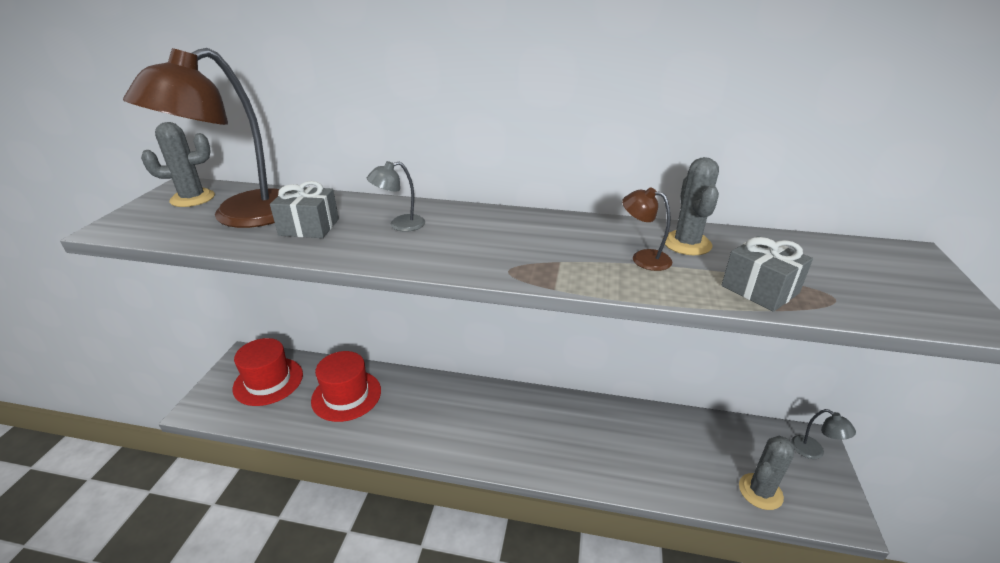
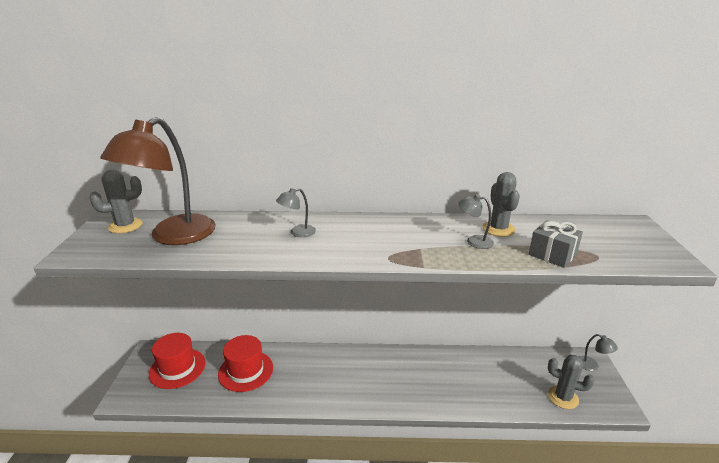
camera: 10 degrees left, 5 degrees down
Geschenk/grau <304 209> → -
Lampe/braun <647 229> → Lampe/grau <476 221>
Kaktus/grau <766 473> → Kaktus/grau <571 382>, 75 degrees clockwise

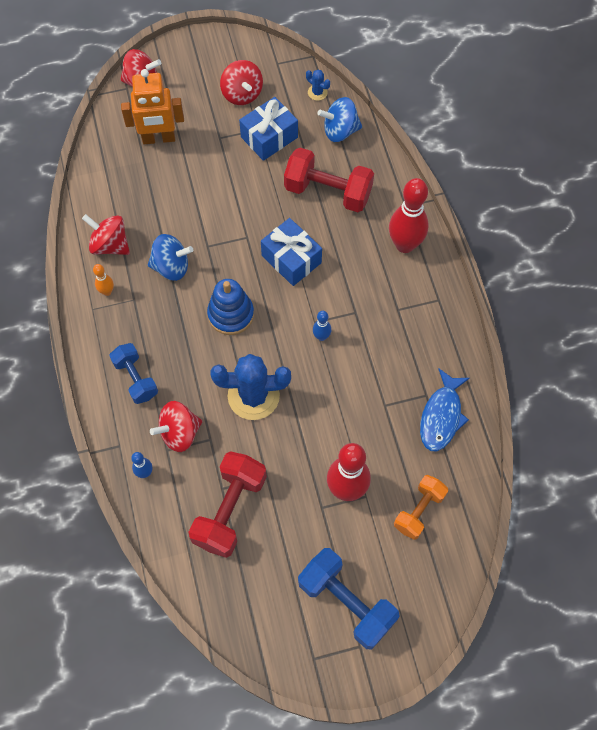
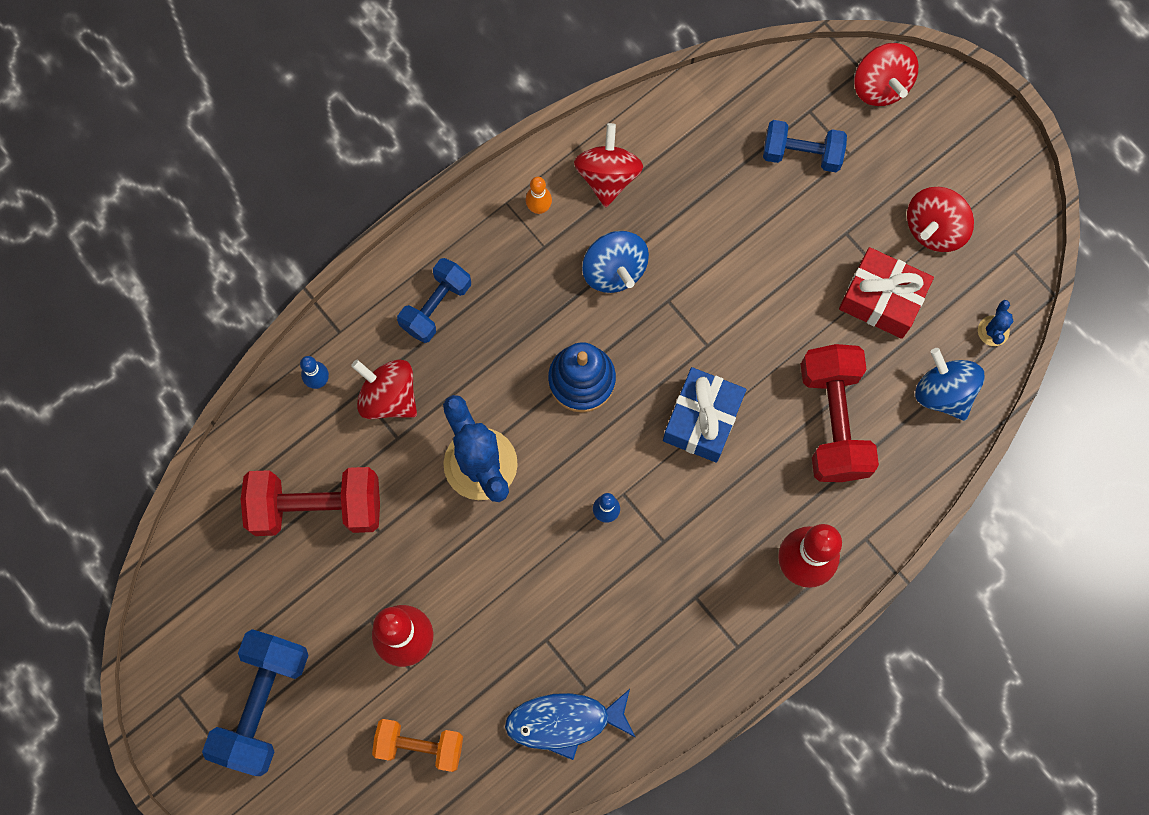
camera: 65 degrees right, 10 degrees up
Roboter/orange <152 106> → Hantel/blau <805 146>
Geschenk/blau <268 129> → Geschenk/rot <886 293>

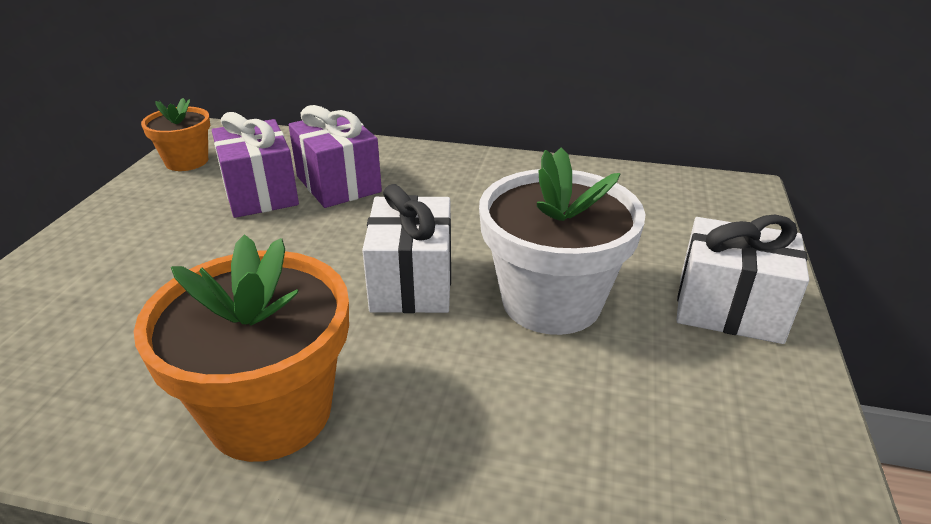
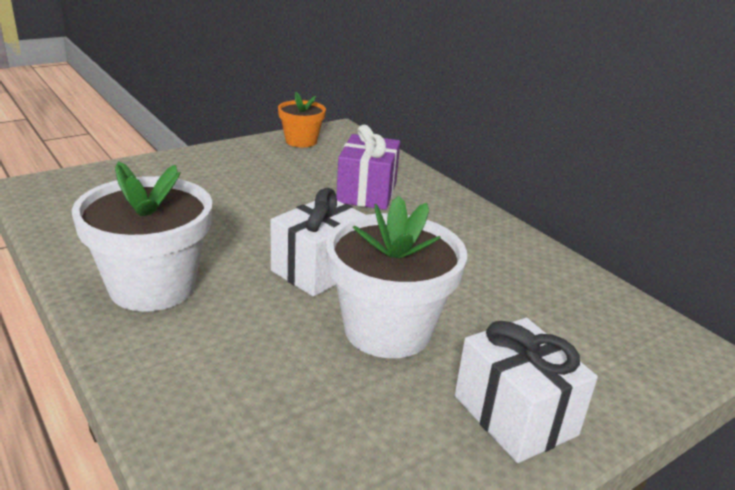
camera: 40 degrees right, 5 degrees down
Geschenk/lila <255 165> → -
Blumentopf/orange <241 348> → Blumentopf/weiß <142 236>

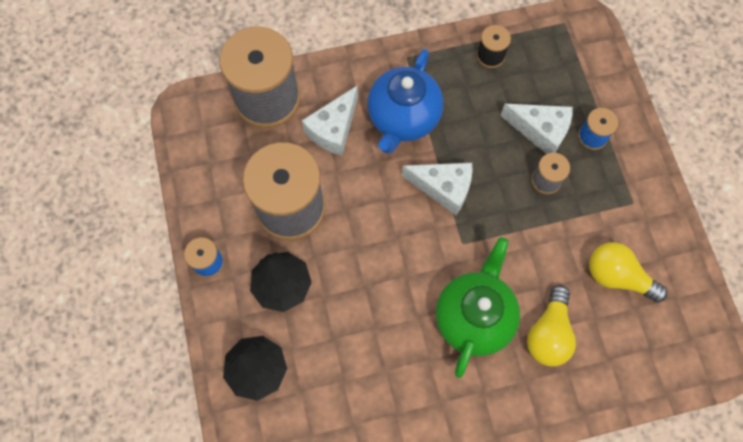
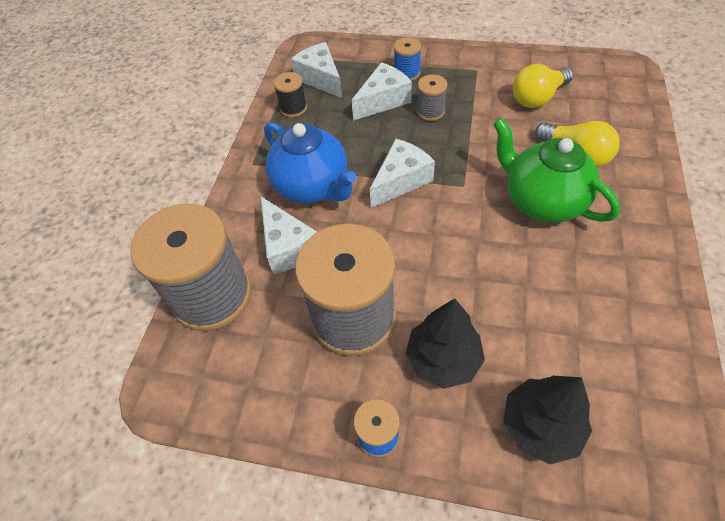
camera: 60 degrees left, 15 degrees down
- → Käse/weiß <316 70>

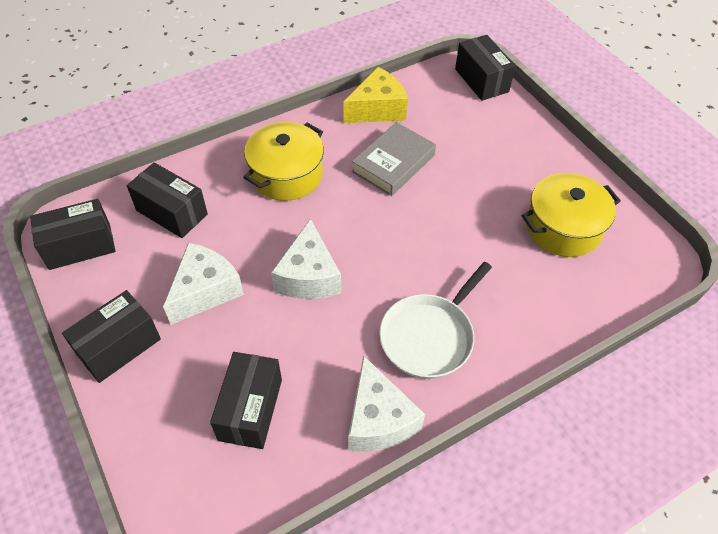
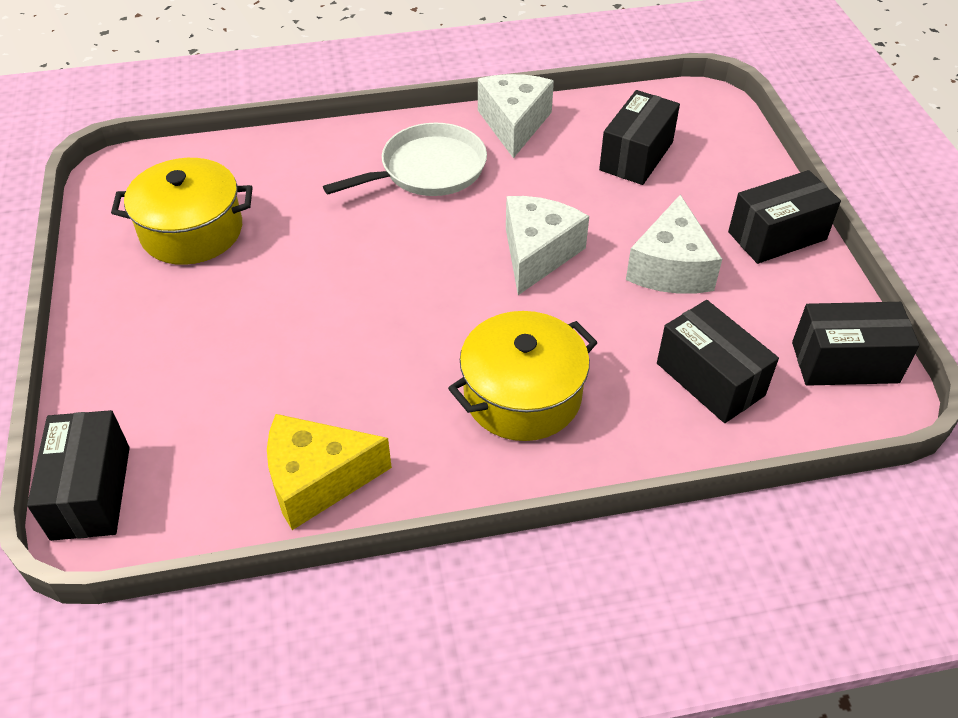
camera: 160 degrees left, 5 degrees down
Buch/grau <394 159> → -
Käse/weiß <203 283> → Käse/weiß <674 244>, 45 degrees counterclockwise

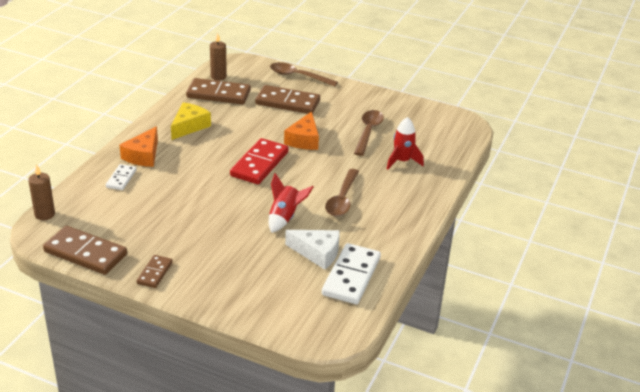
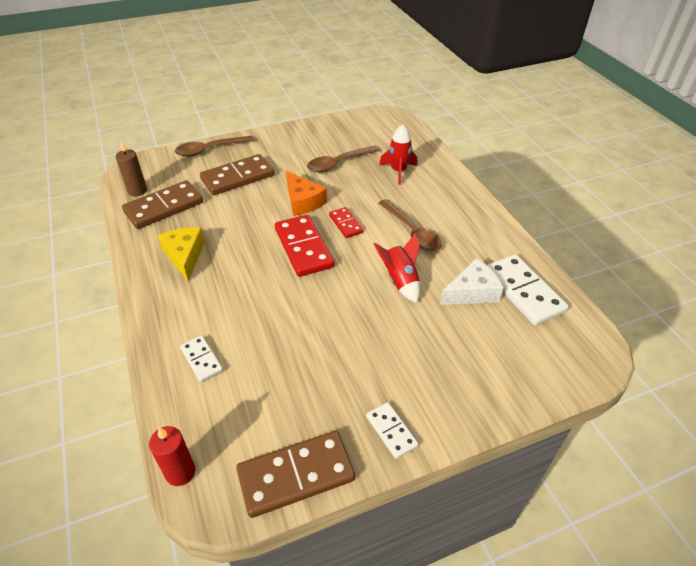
camera: 45 degrees left, 10 degrees up
Käse/orange <139 146> → -
- → Dominostein/rot <346 222>
Kerze/braun <41 192> → Kerze/rot <172 456>
Dominostein/braun <155 271> → Dominostein/weiß <392 430>
Löffel/braun <369 133> → Löffel/braun <343 159>, 90 degrees counterclockwise

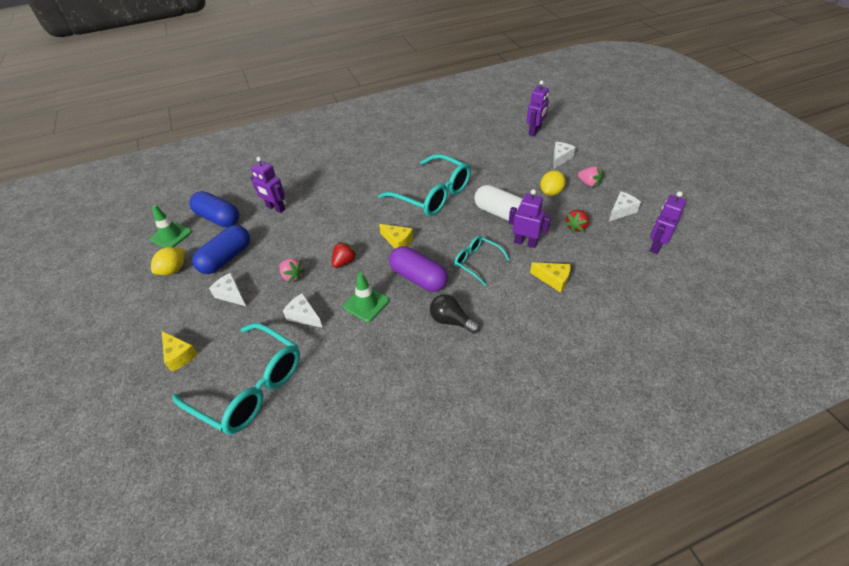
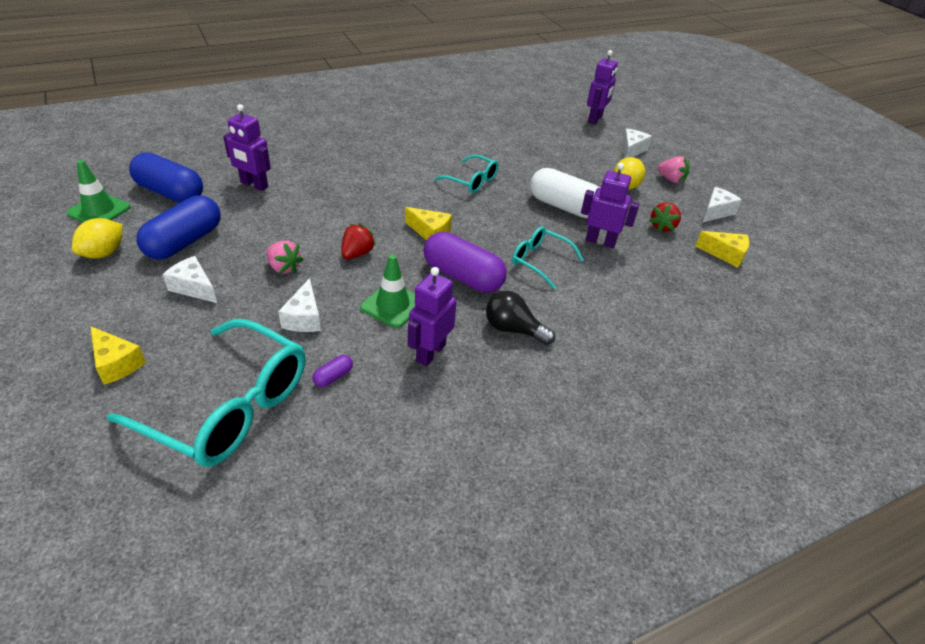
camera: 10 degrees left, 5 degrees down
- → Kapsel/lila <332 371>
Käse/gelb <550 278> → Käse/gelb <722 249>, moved
Roboter/lila <668 222> → Roboter/lila <432 316>, moved
Käse/weiß <303 310> → Käse/weiß <299 305>, 120 degrees counterclockwise
Brille/türkis <424 185> → Brille/türkis <466 174>, x0.52

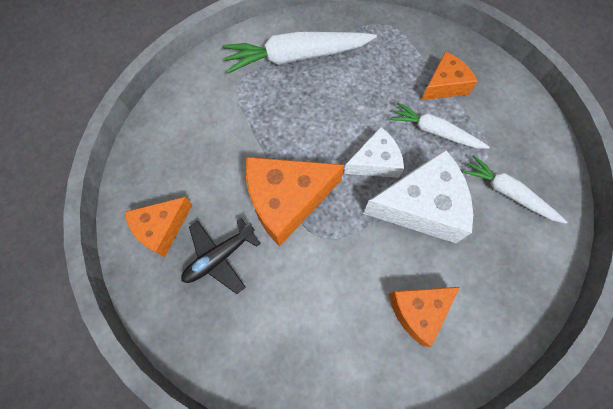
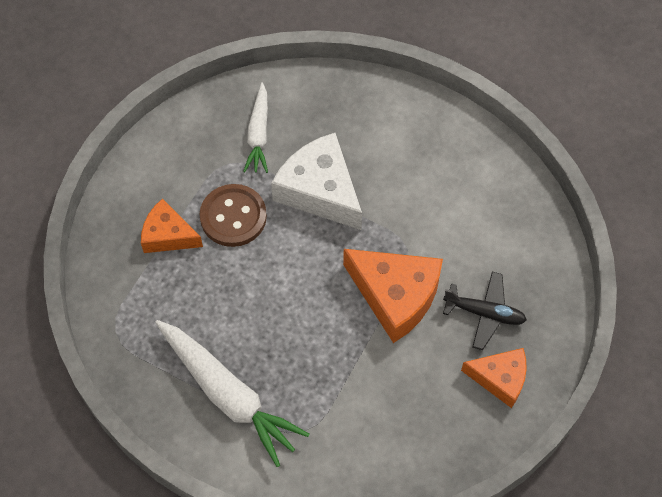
camera: 125 degrees left, 5 degrees down
Käse/weiß <374 152> → -
Käse/orange <424 317> → -
Karotte/weiß <440 126> → Knopf/braun <233 215>

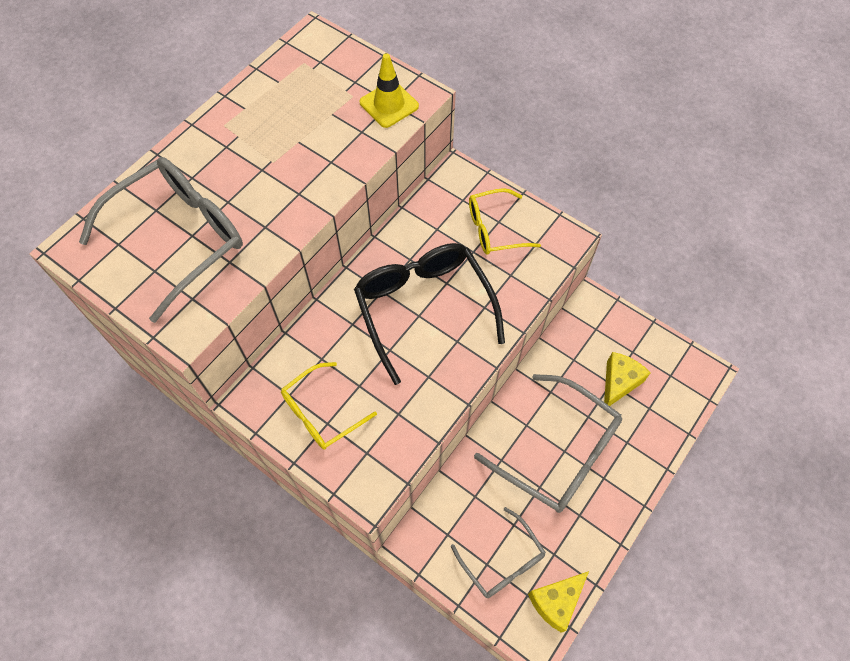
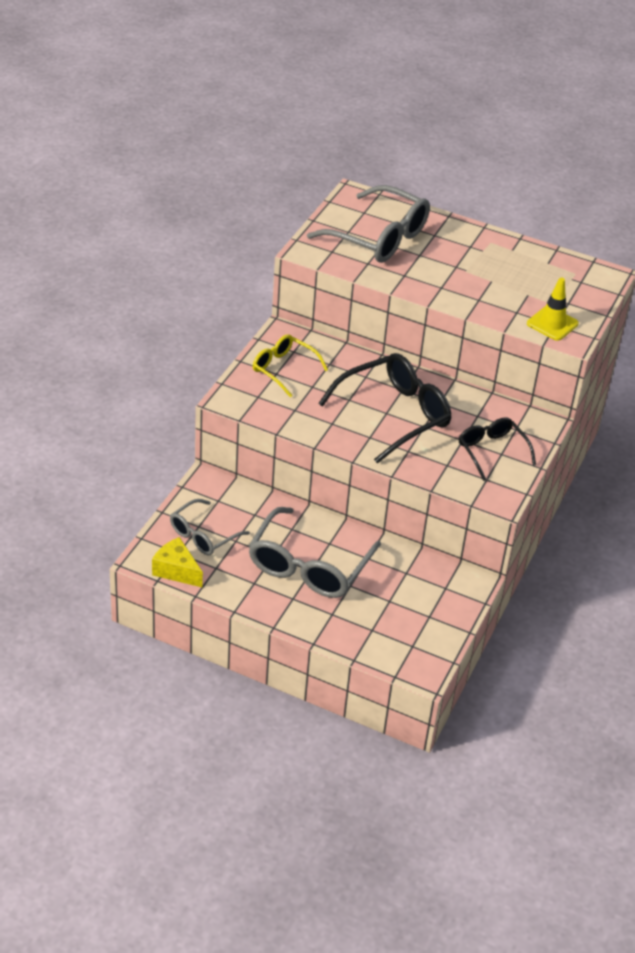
camera: 75 degrees right, 20 degrees down
Käse/gelb <627 379> → -
Brille/gelb <505 221> → Brille/schwarz <497 449>

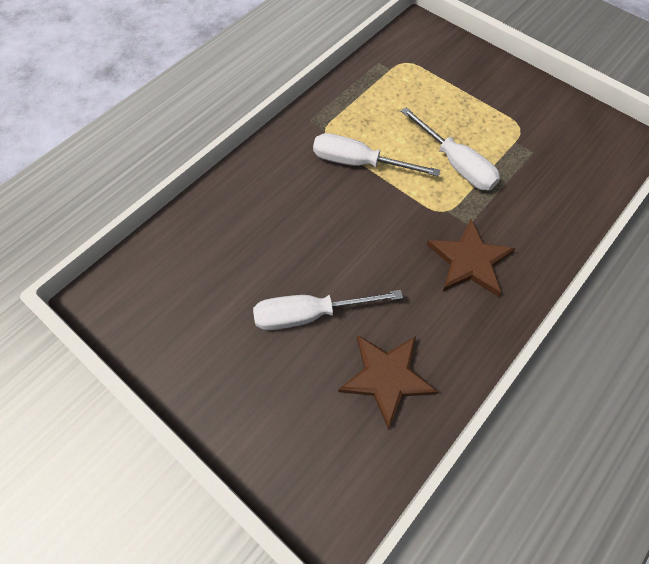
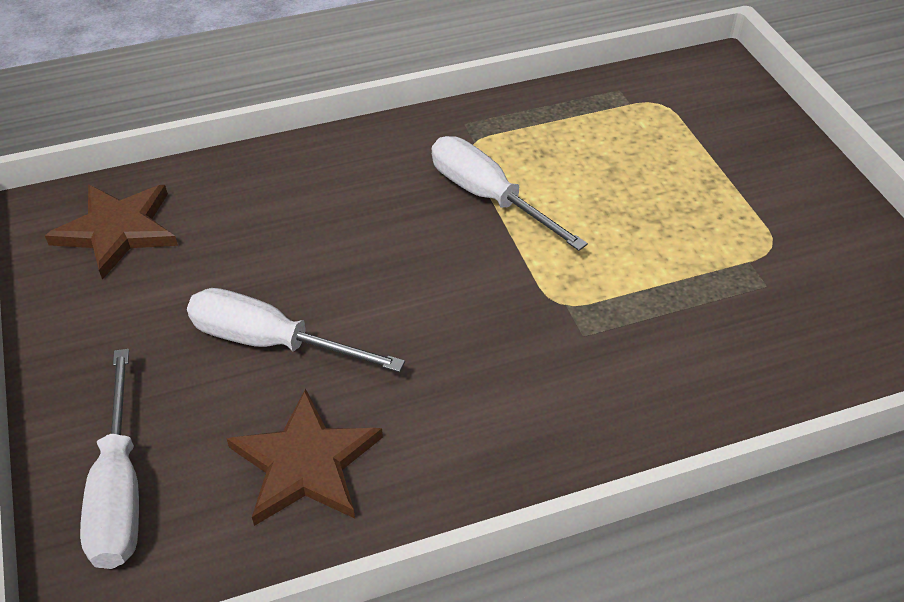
camera: 30 degrees right, 15 degrees down
Schraubenzieher/weiß <450 148> → Schraubenzieher/weiß <109 459>, moved
Stern/braun <471 258> → Stern/braun <111 232>, moved

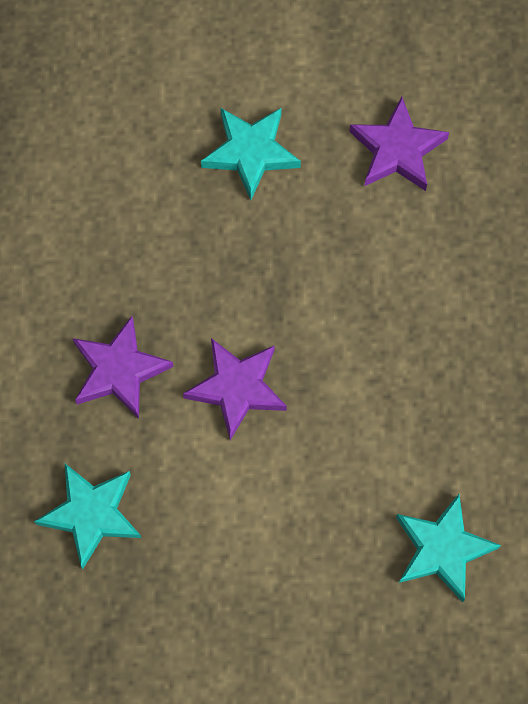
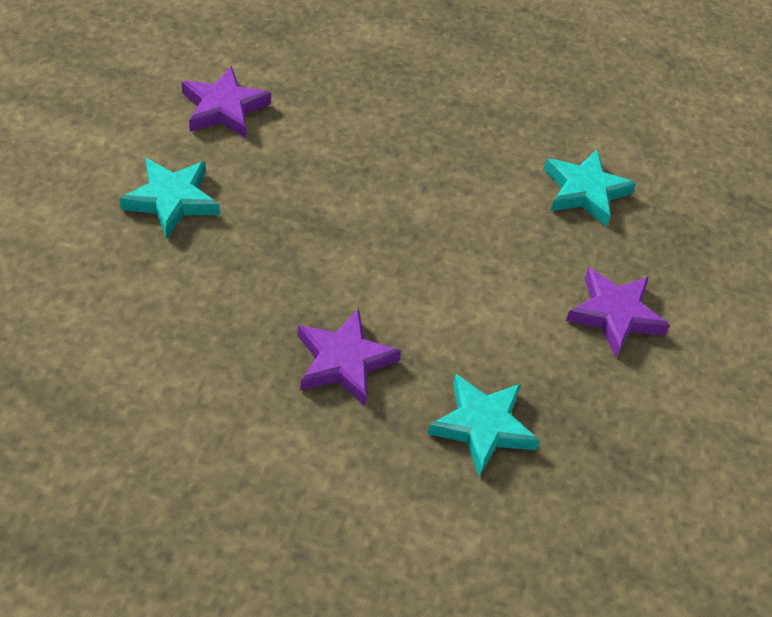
camera: 80 degrees left, 20 degrees down
Stern/lila <235 389> → Stern/lila <618 312>, moved

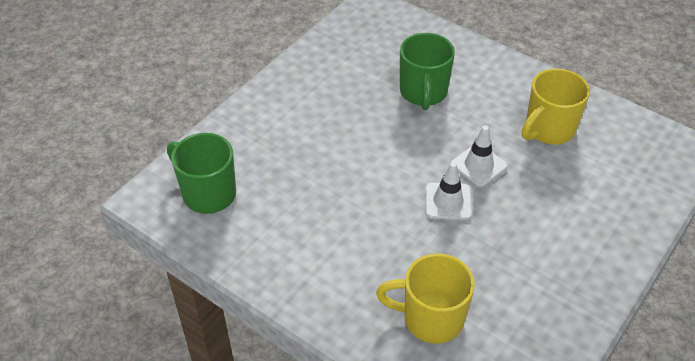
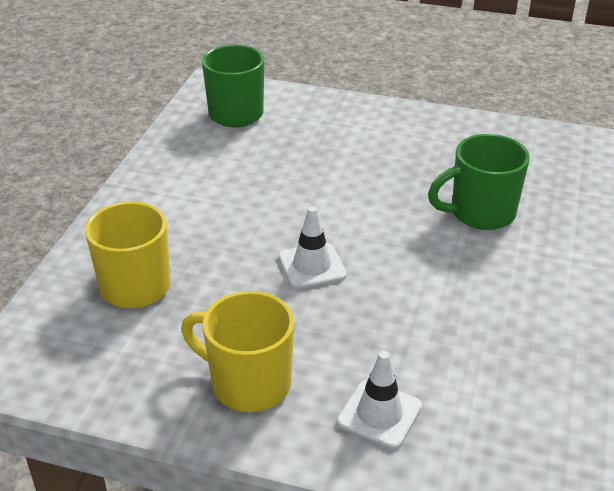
camera: 70 degrees right, 10 degrees down
Leitkegel/weiß <479 156> → Leitkegel/weiß <379 400>, moved
Tasse/gelb <556 106> → Tasse/gelb <237 351>, moved

